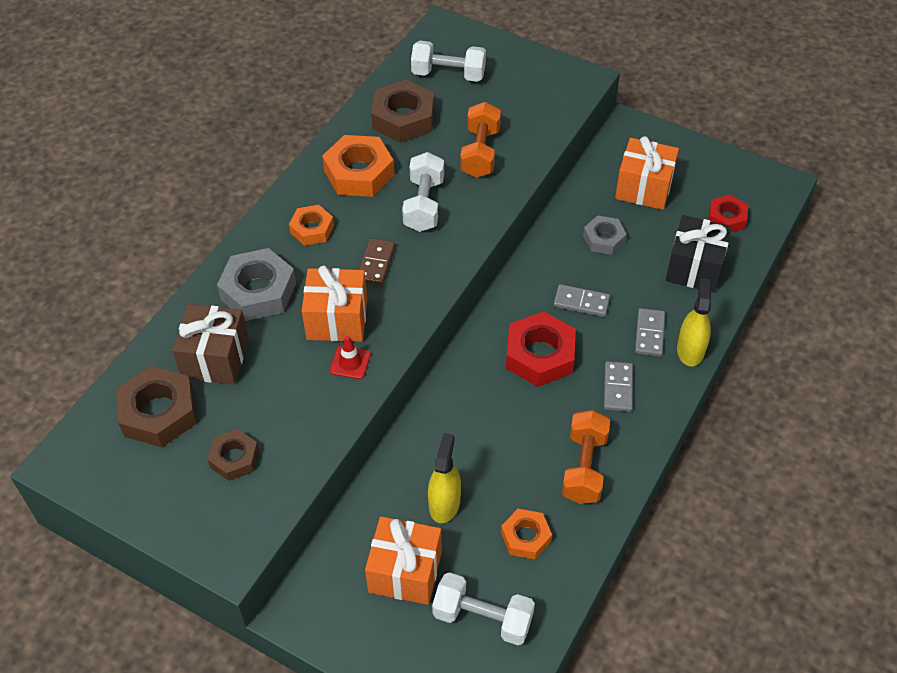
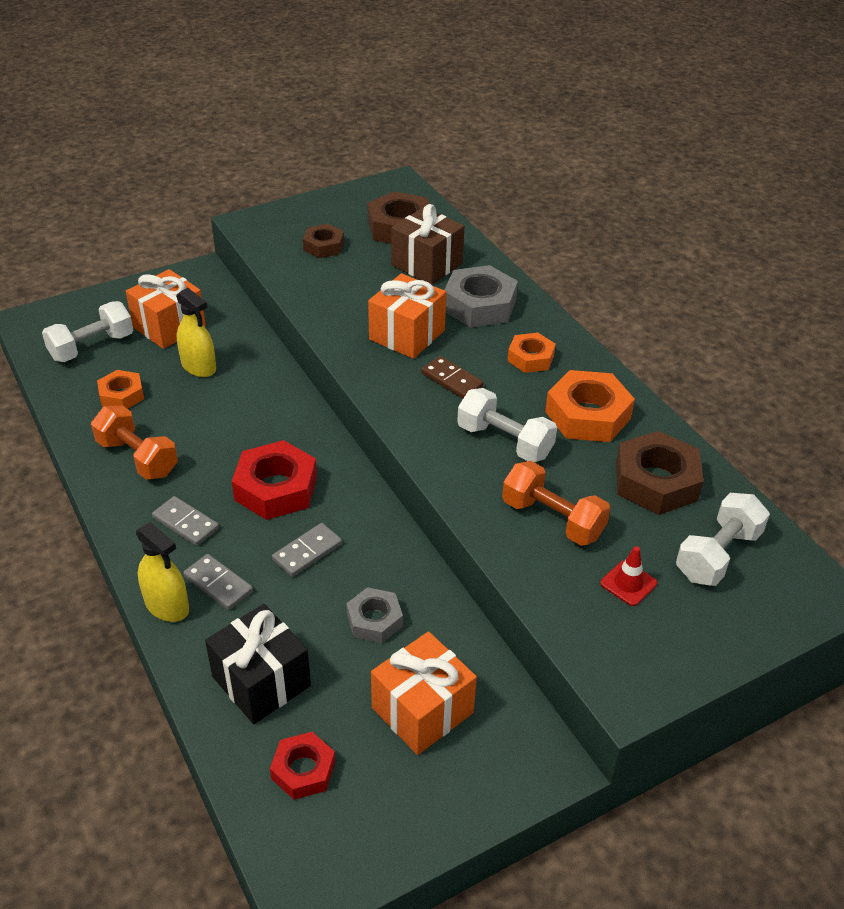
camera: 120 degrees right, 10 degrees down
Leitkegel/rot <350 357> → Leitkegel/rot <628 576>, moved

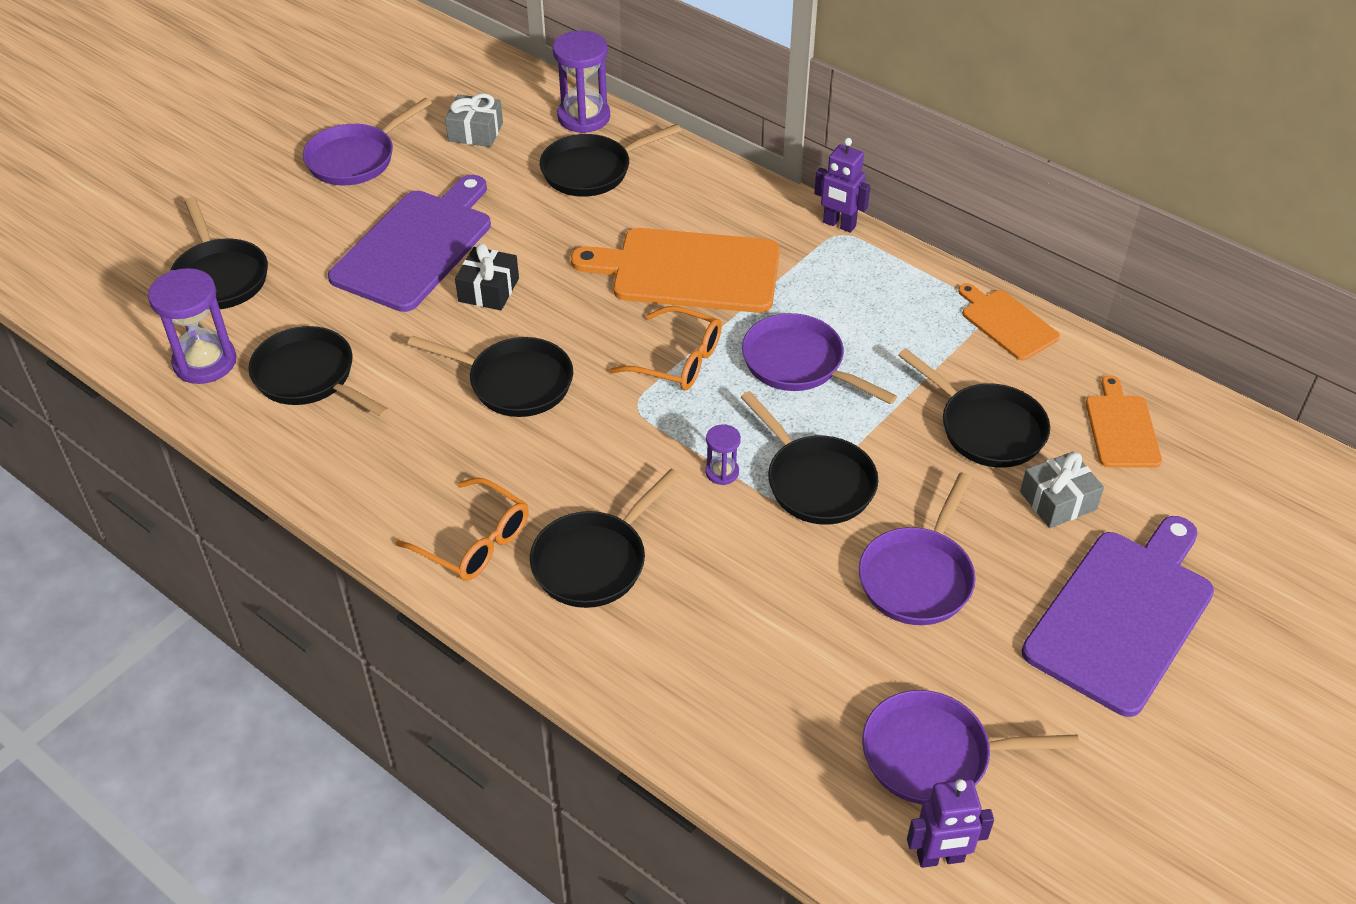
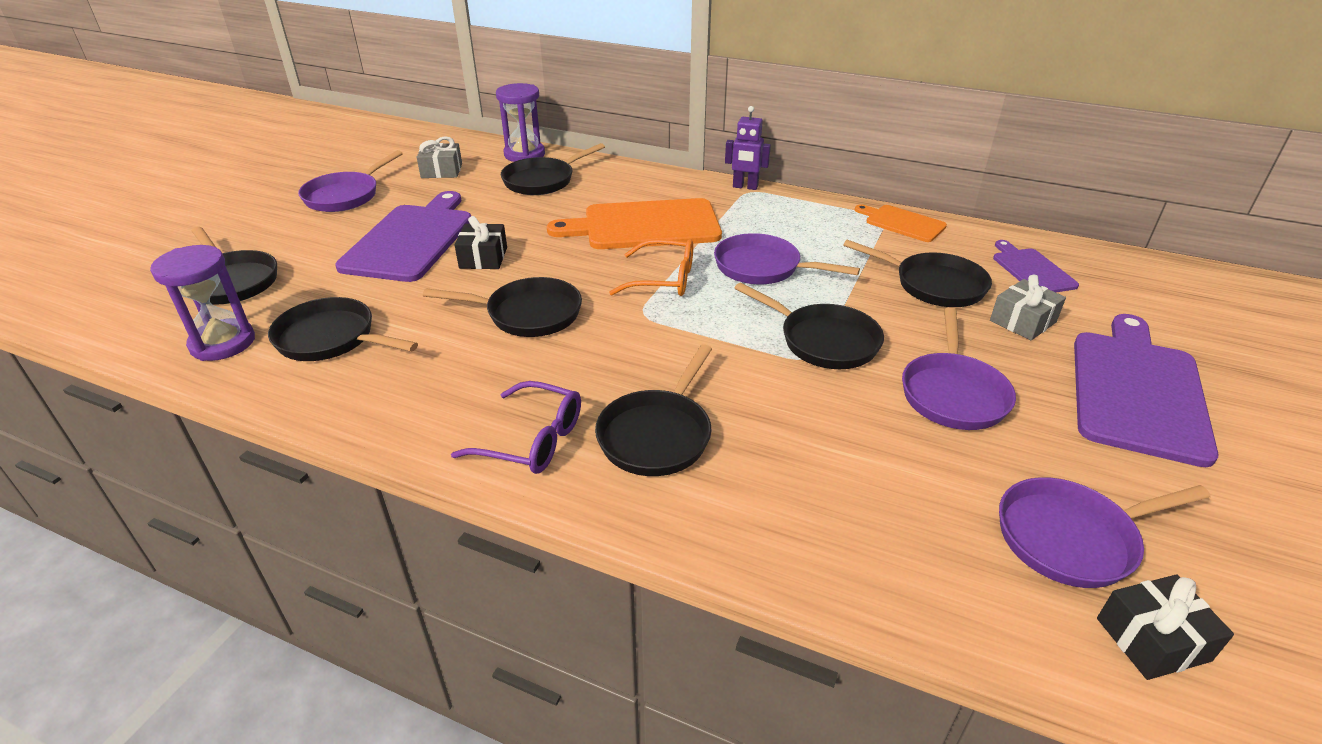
camera: 15 degrees left, 10 degrees down
Sanduhr/lila <723 454> → -
Roboter/lila <950 823> → Geschenk/schwarz <1165 627>
Brille/orange <462 529> → Brille/lila <516 427>
Schneidebrett/orange <1124 421> → Schneidebrett/lila <1036 266>

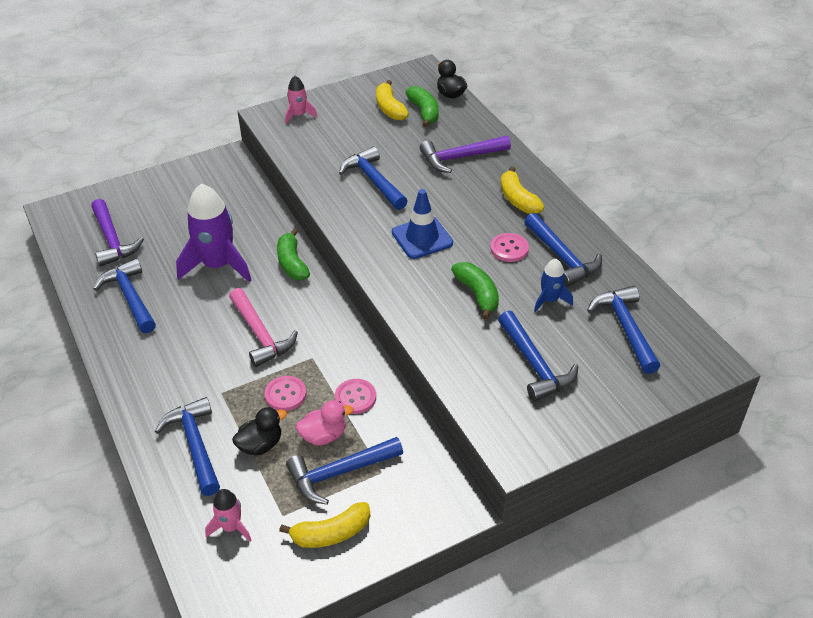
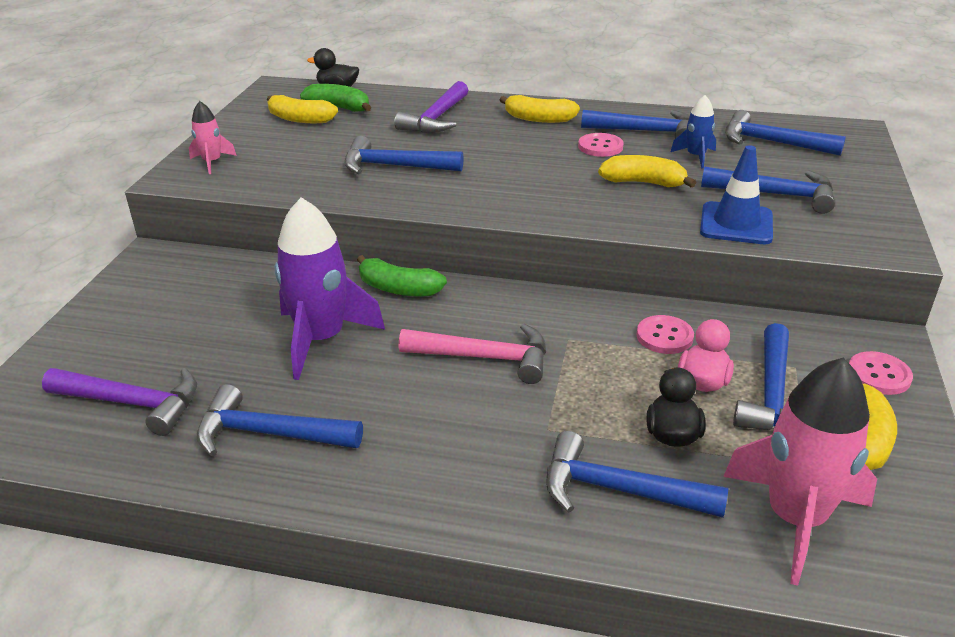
camera: 50 degrees left, 10 degrees down
Knopf/rosa <285 393> → Knopf/rosa <881 373>, moved
Leitkegel/blau <422 224> → Leitkegel/blau <736 194>, moved
Banane/grün <475 291> → Banane/gelb <647 171>
Rakete/rosa <228 515> → Rakete/rosa <800 472>, x2.02

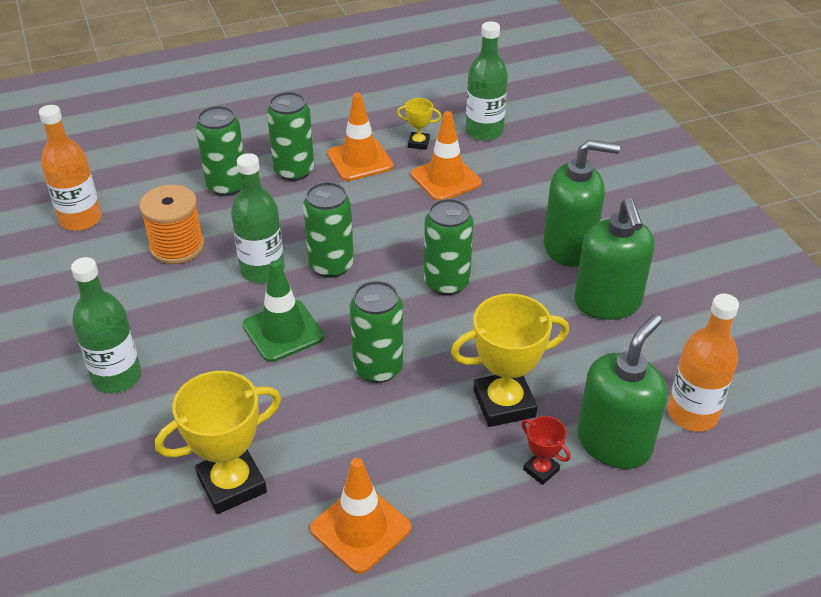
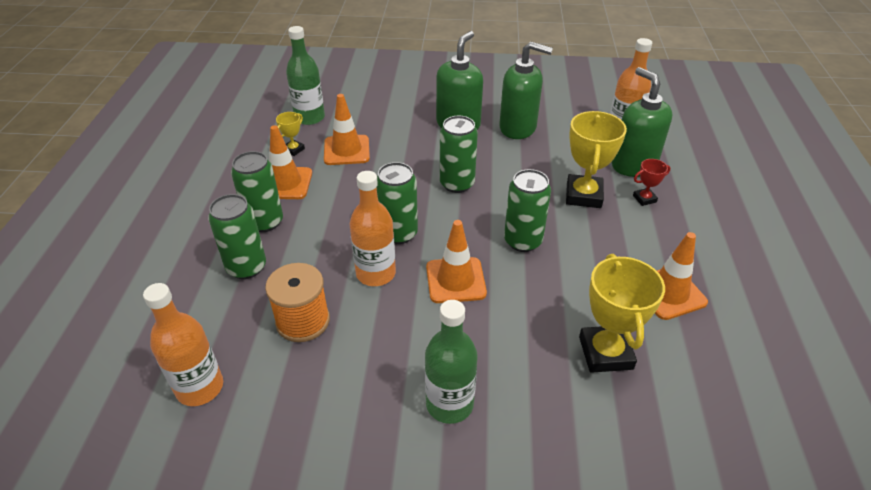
camera: 65 degrees left, 0 degrees up
Flasche/grün <258 218> → Flasche/orange <373 228>
Leitkegel/grün <283 311> → Leitkegel/orange <456 261>

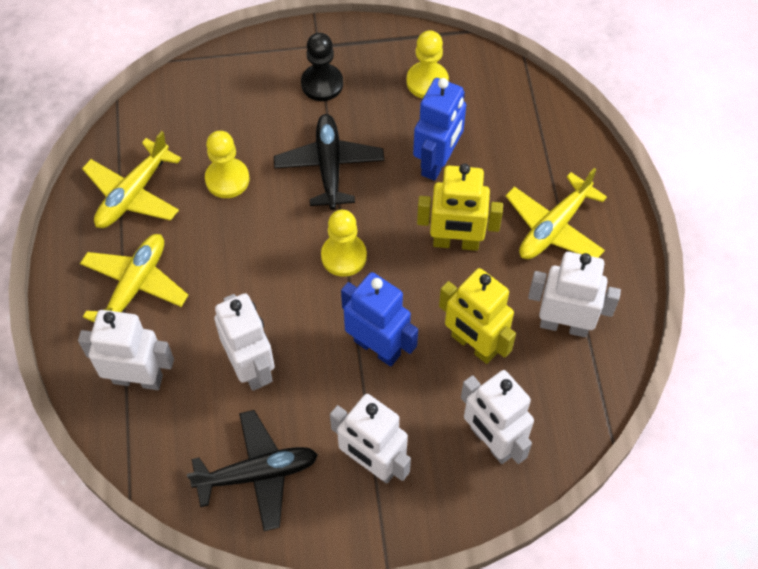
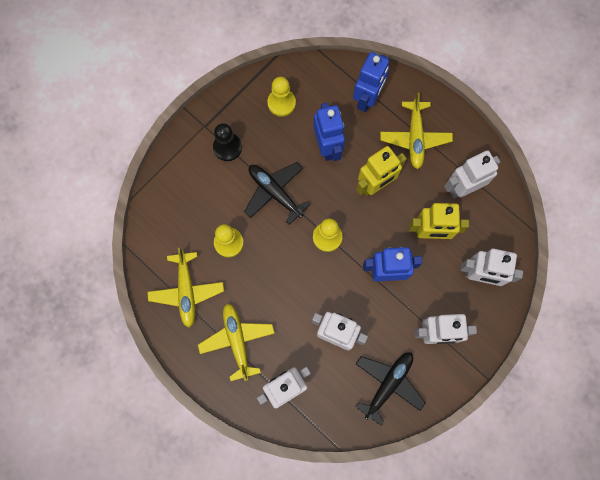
camera: 40 degrees left, 15 degrees up
- → Roboter/blau <371 82>

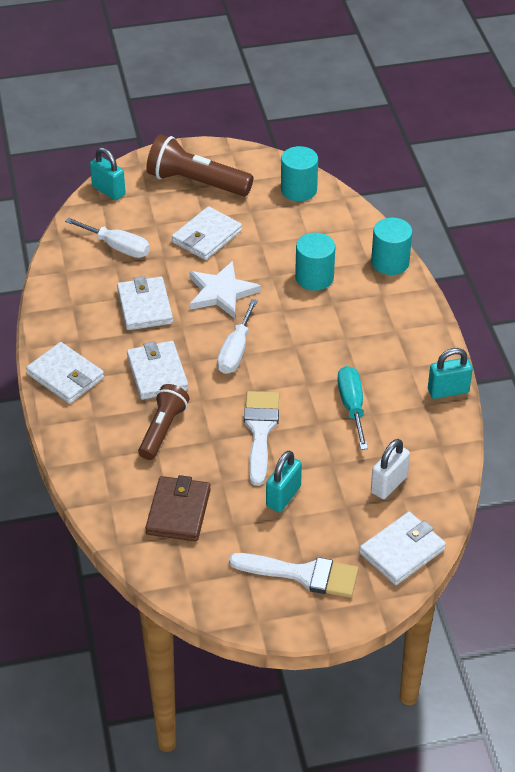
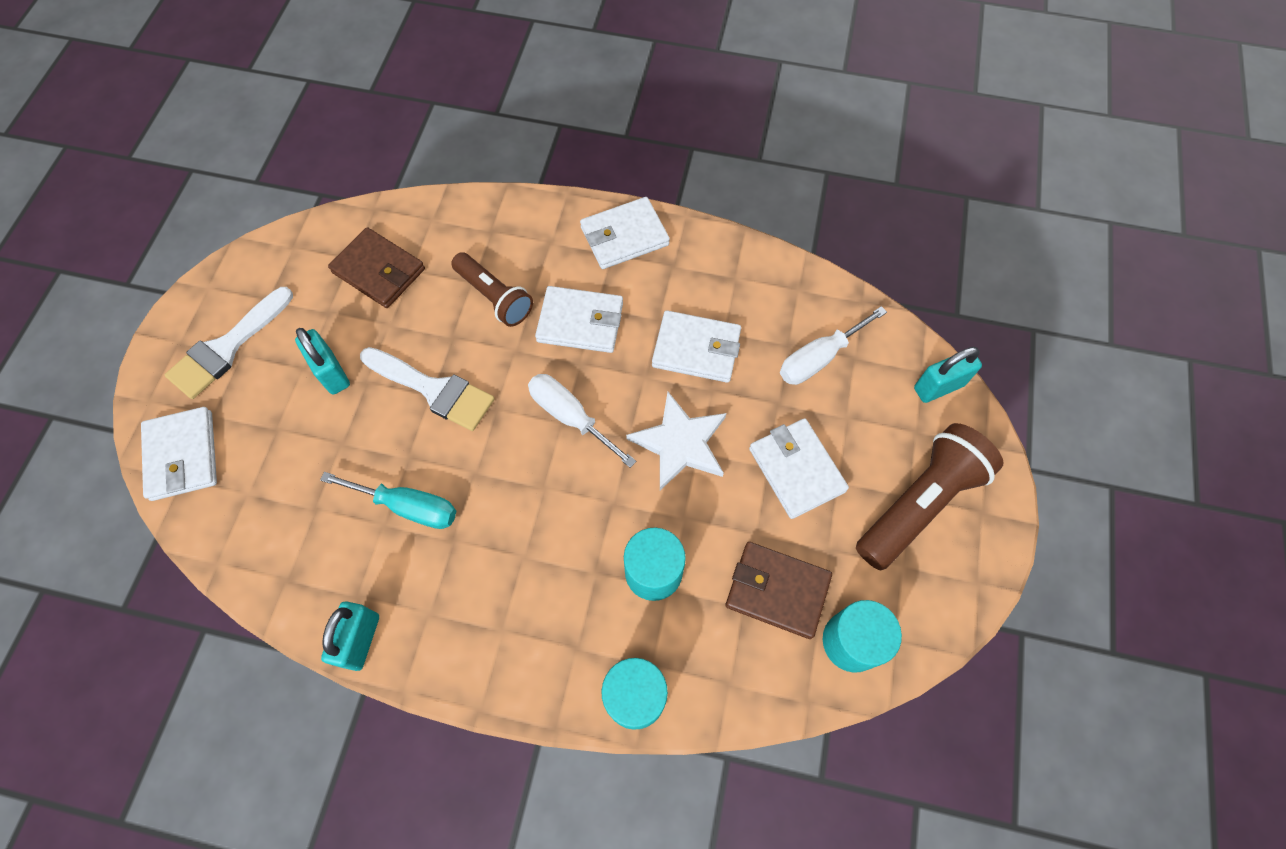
camera: 115 degrees right, 20 degrees up
Vorhängeschloss/weiß <390 469> → -
- → Geldbörse/braun <779 590>

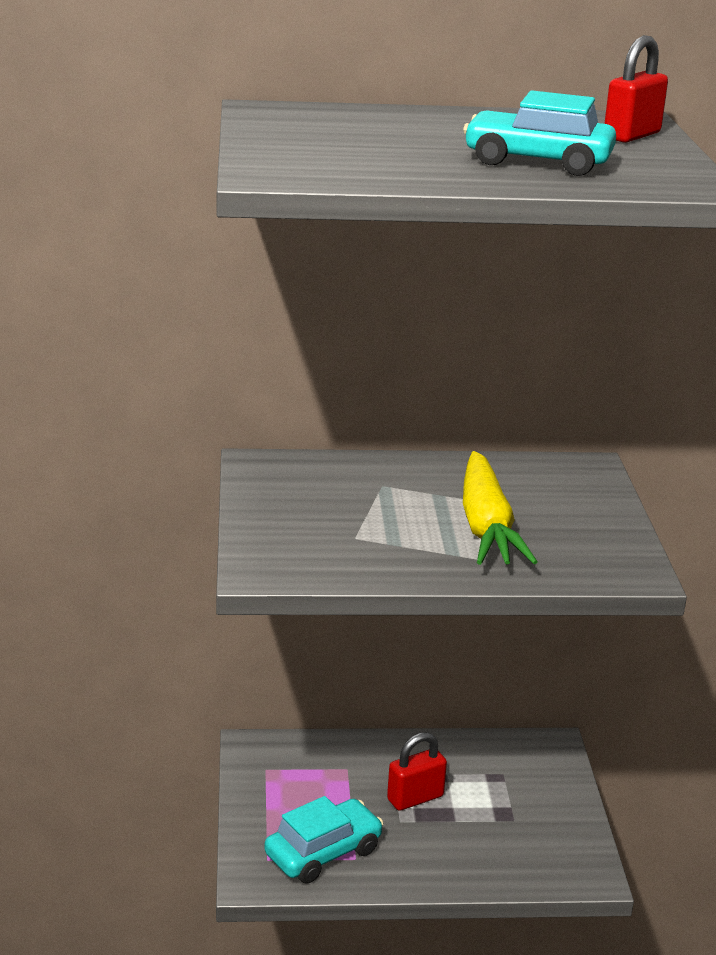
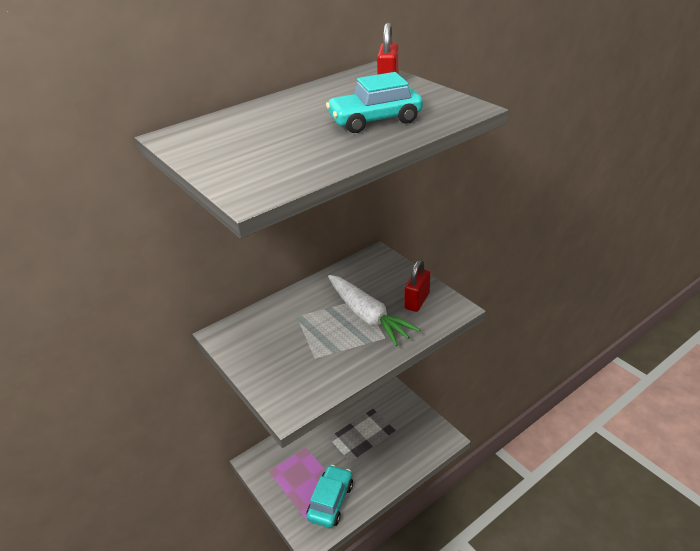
camera: 30 degrees left, 10 degrees up
Vorhängeschloss/rot <417 771> → Vorhängeschloss/rot <417 285>, moved
Karotte/gelb <500 508> → Karotte/weiß <374 310>

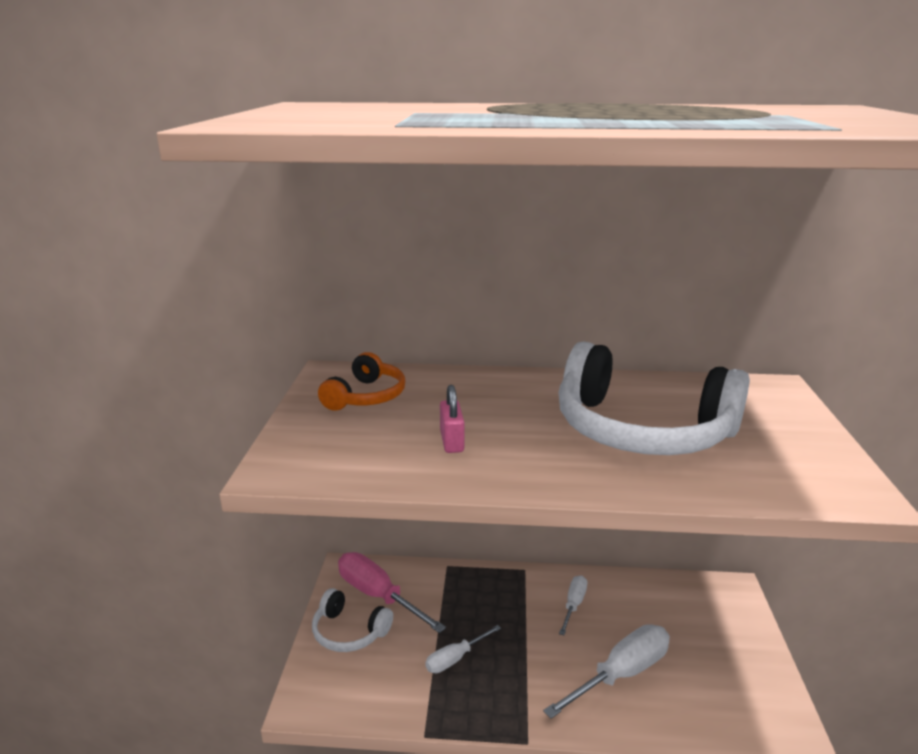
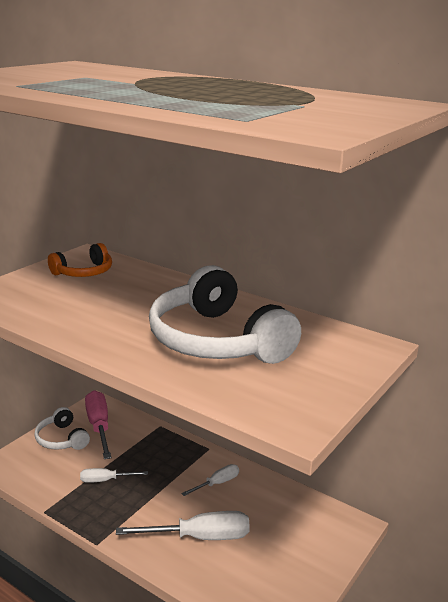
camera: 30 degrees right, 0 degrees up
Vorhängeschloss/rosa <452 419> → -

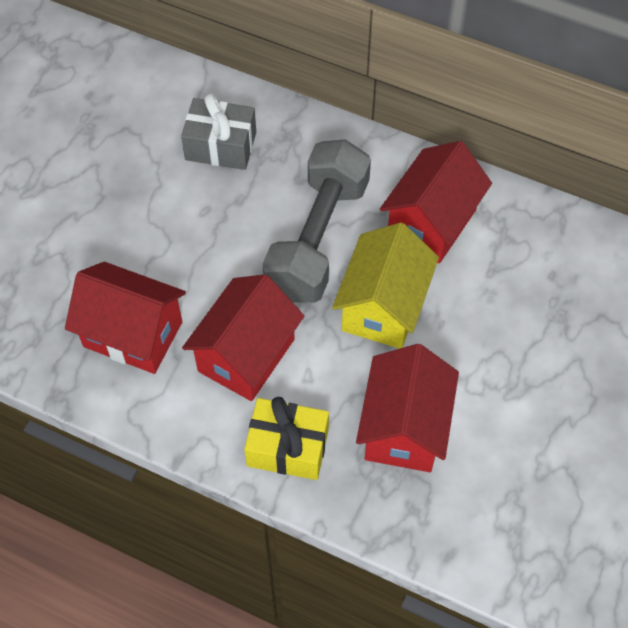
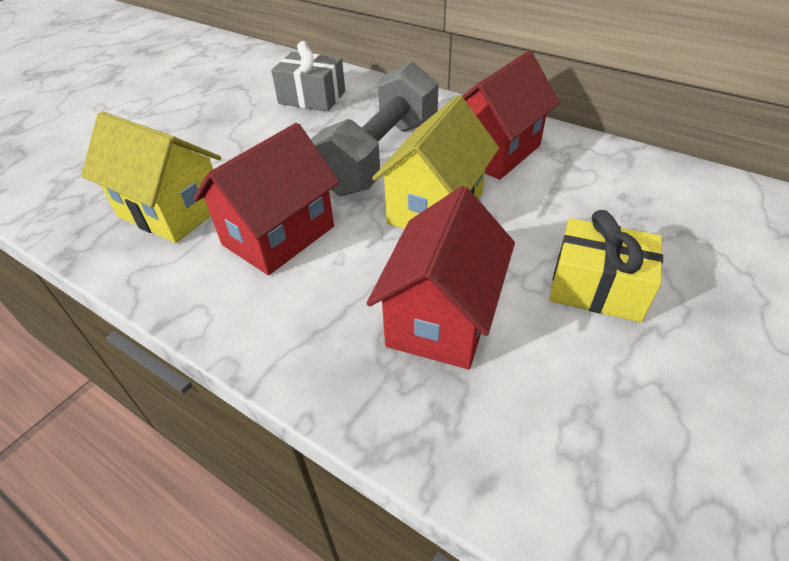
camera: 10 degrees right, 15 degrees down
Geschenk/gelb <286 438> → Geschenk/gelb <606 266>, moved
Haus/rot <125 318> → Haus/gelb <151 177>

